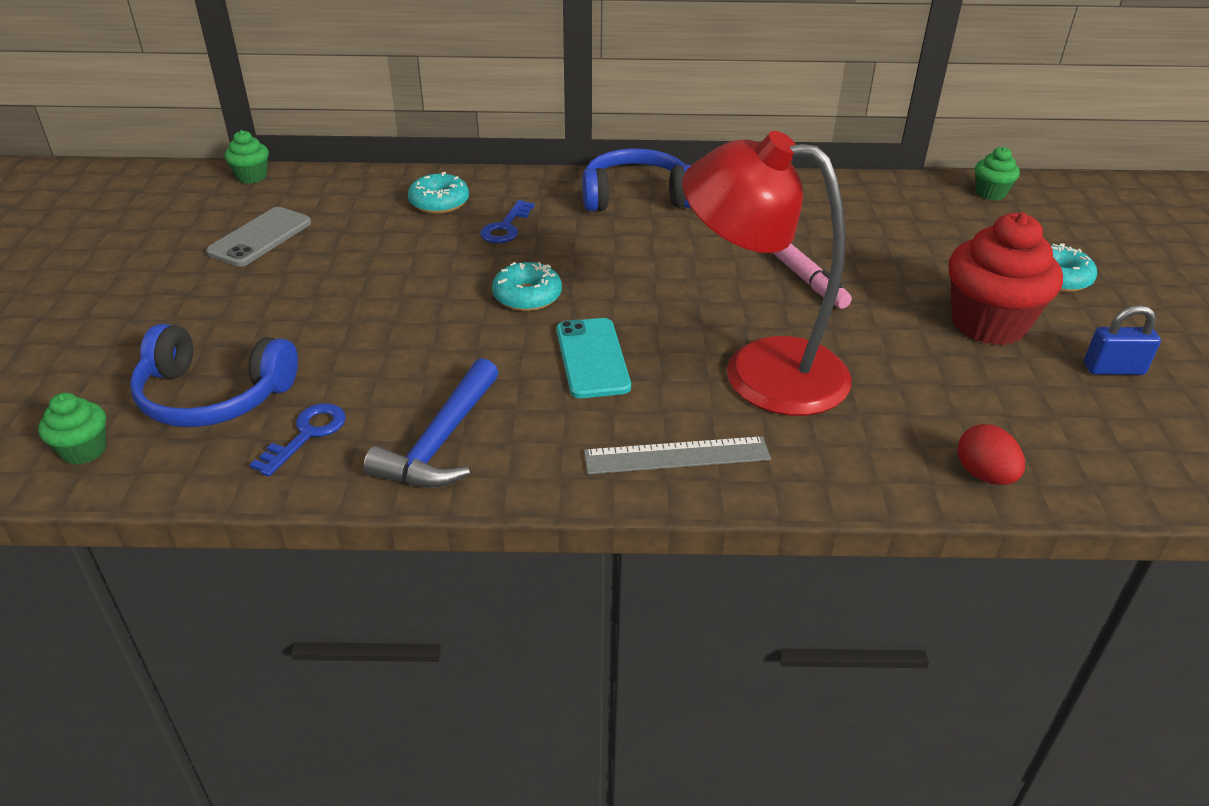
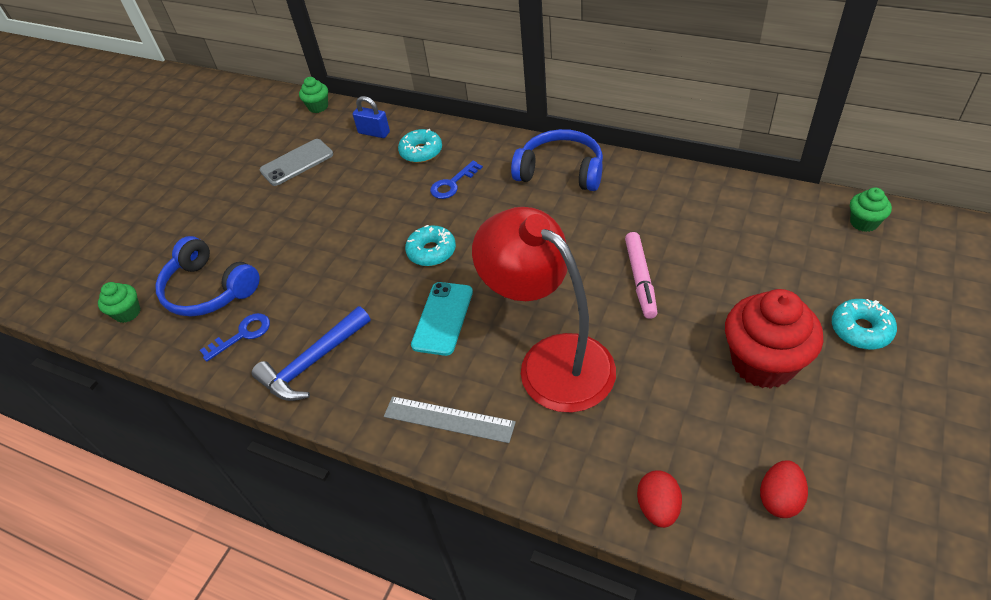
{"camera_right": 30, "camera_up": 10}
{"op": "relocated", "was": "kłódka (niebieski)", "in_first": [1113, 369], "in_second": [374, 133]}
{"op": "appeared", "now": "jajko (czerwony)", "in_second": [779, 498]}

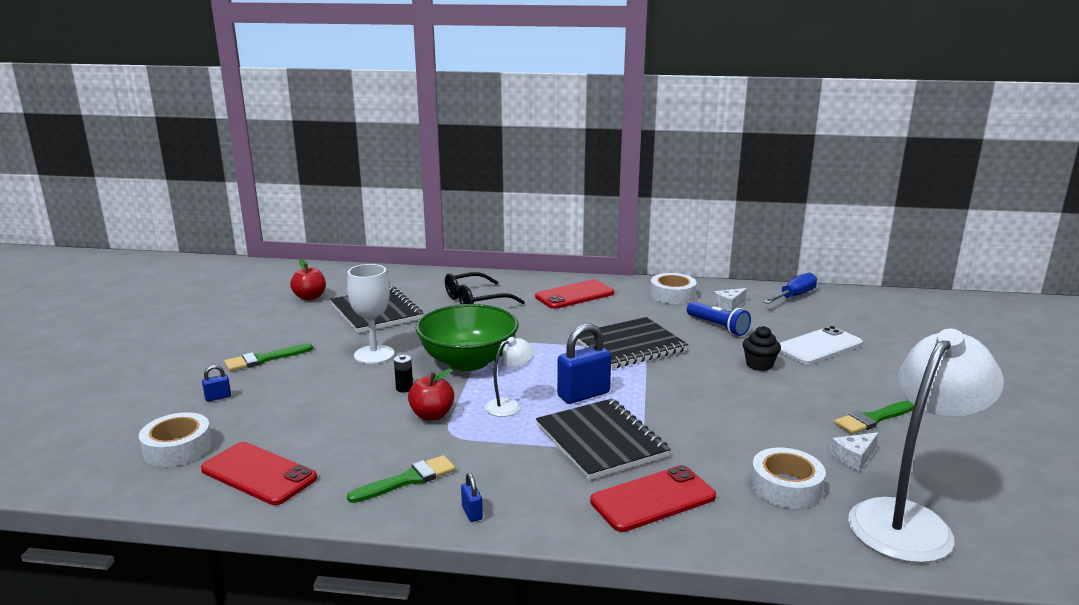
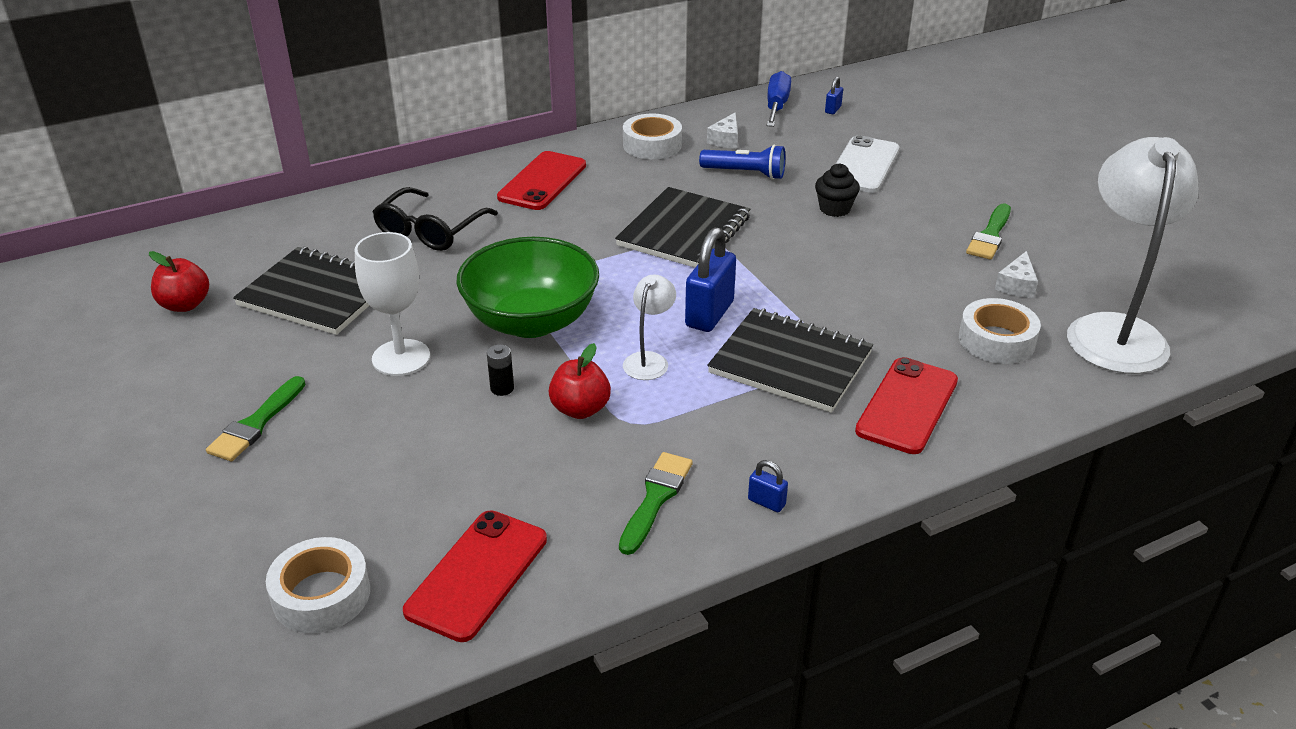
{"camera_right": -35, "camera_up": 15}
{"op": "spun", "was": "telefon (czerwony)", "in_first": [259, 474], "in_second": [477, 575], "clockwise": -60}
{"op": "relocated", "was": "kłódka (niebieski)", "in_first": [218, 397], "in_second": [833, 109]}

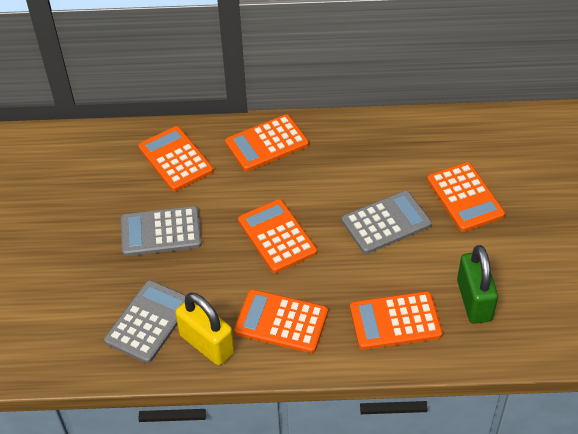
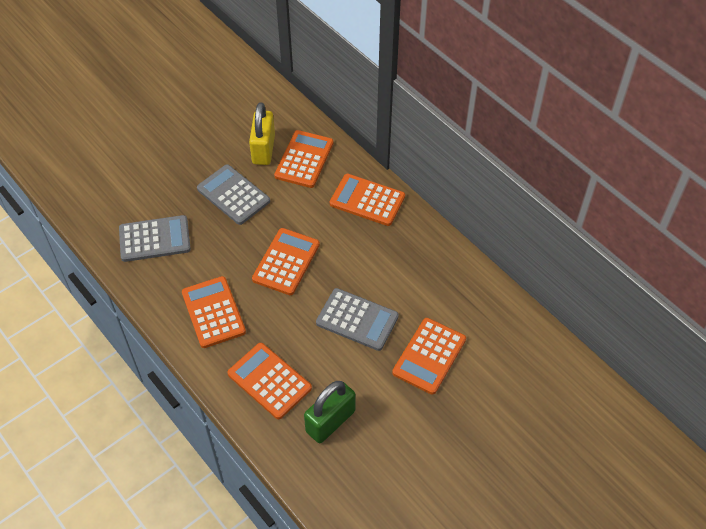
{"camera_right": 50, "camera_up": 5}
{"op": "relocated", "was": "kłódka (żółty)", "in_first": [207, 344], "in_second": [263, 149]}

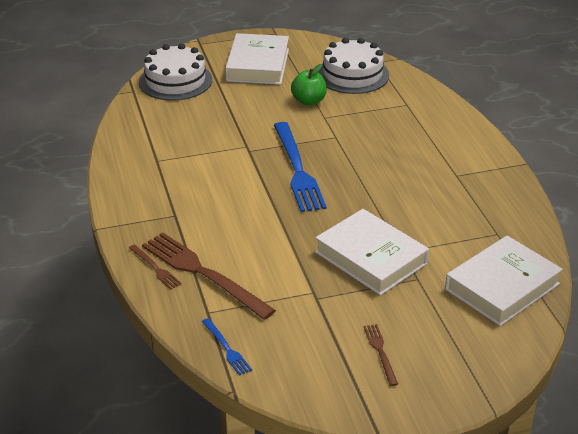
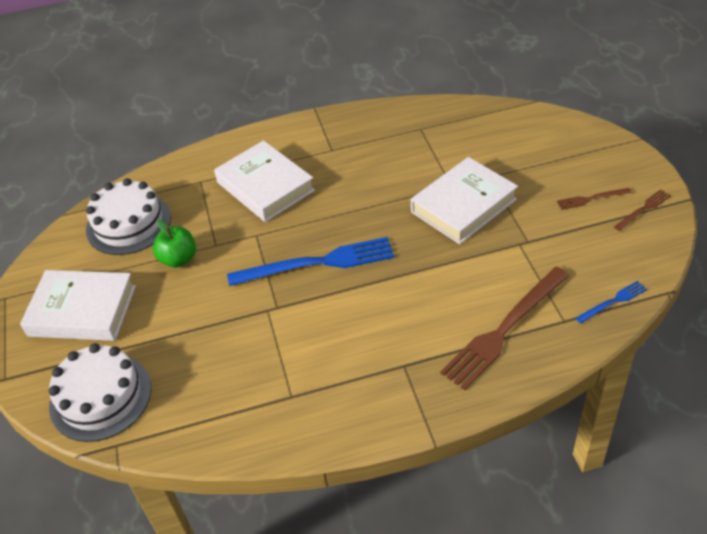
{"camera_right": -85, "camera_up": 10}
{"op": "relocated", "was": "widelec (brązowy)", "in_first": [155, 268], "in_second": [643, 209]}
{"op": "relocated", "was": "książka (biały)", "in_first": [502, 286], "in_second": [265, 186]}

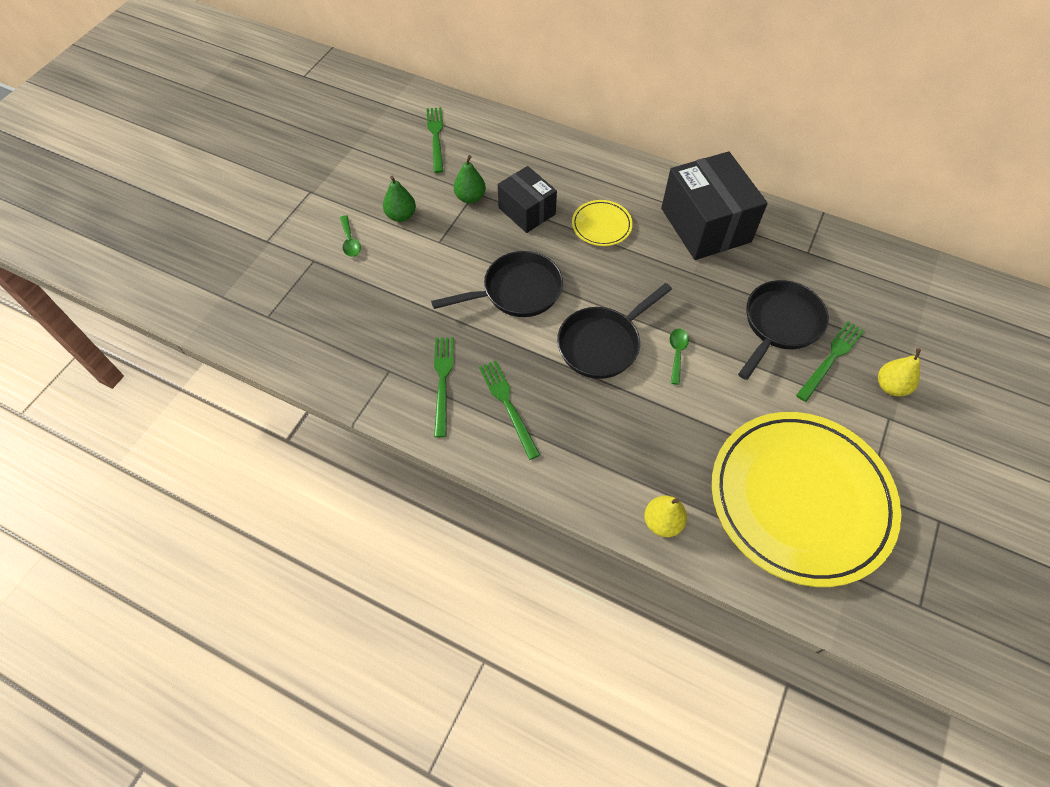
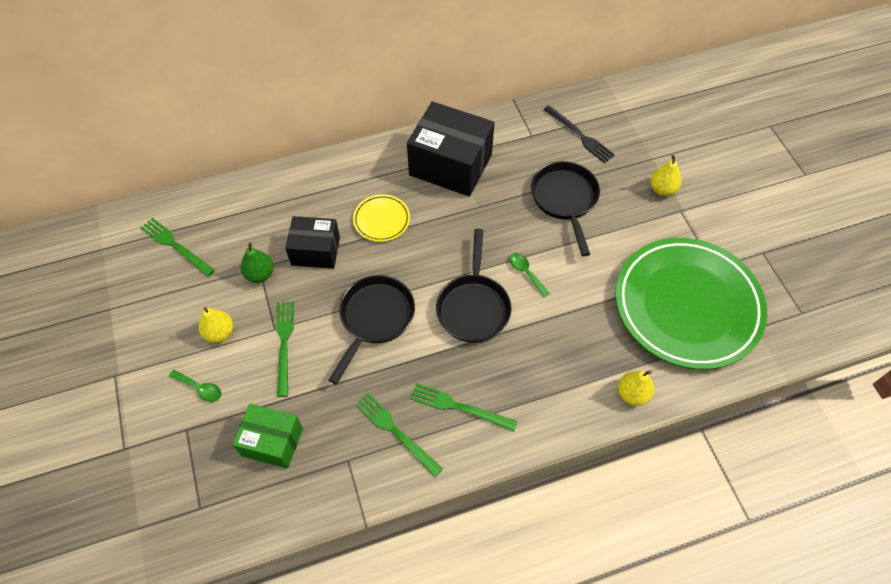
{"camera_right": -45, "camera_up": 0}
{"op": "colour", "was": "gruszka (zielony)", "now": "gruszka (żółty)", "in_first": [401, 216], "in_second": [219, 333]}
{"op": "colour", "was": "talerz (żółty)", "now": "talerz (zielony)", "in_first": [800, 499], "in_second": [687, 306]}
{"op": "relocated", "was": "widelec (zielony)", "in_first": [831, 358], "in_second": [284, 344]}
{"op": "appeared", "now": "pudełko (zielony)", "in_second": [272, 441]}
{"op": "appeared", "now": "widelec (czarny)", "in_second": [580, 135]}

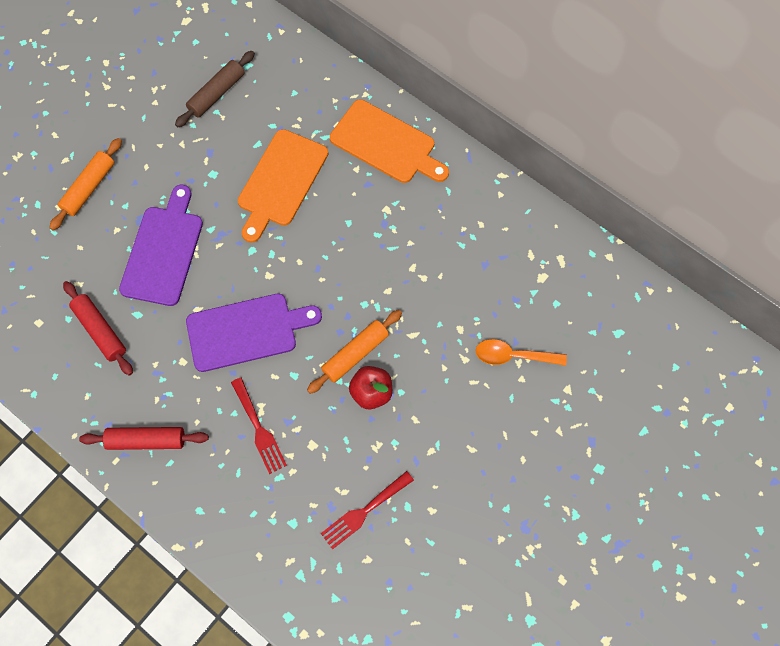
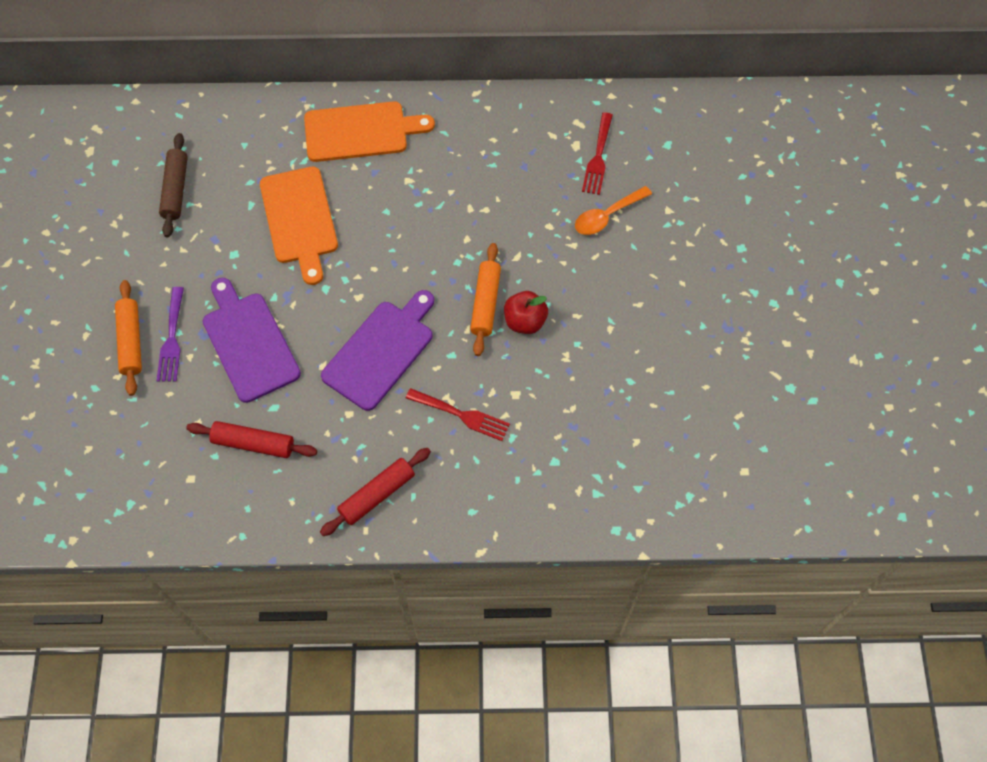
{"camera_right": -40, "camera_up": -5}
{"op": "relocated", "was": "widelec (czerwony)", "in_first": [364, 511], "in_second": [598, 157]}
{"op": "appeared", "now": "widelec (fioletowy)", "in_second": [172, 339]}

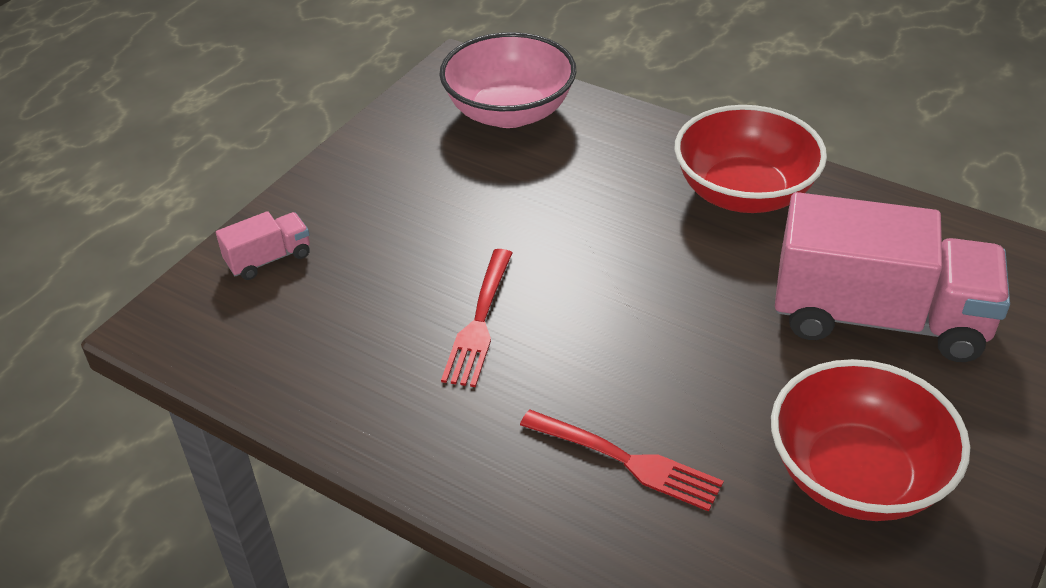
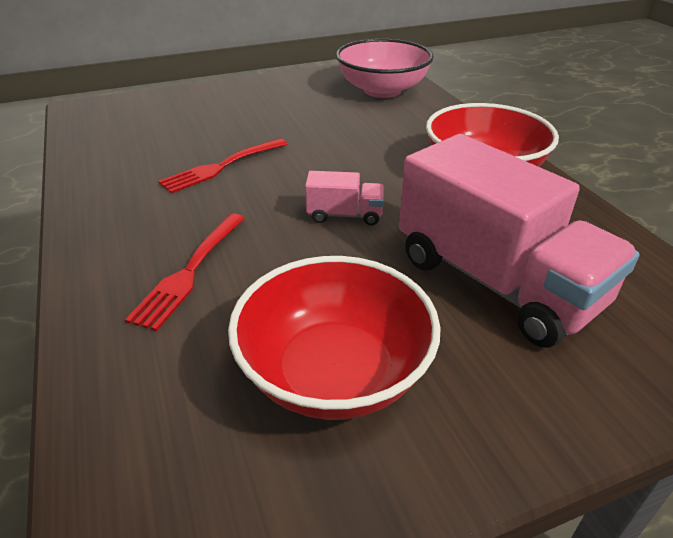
{"camera_right": 35, "camera_up": -5}
{"op": "relocated", "was": "ciężarówka (różowy)", "in_first": [269, 259], "in_second": [344, 215]}
{"op": "spun", "was": "widelec (czerwony)", "in_first": [625, 460], "in_second": [190, 270], "clockwise": 45}

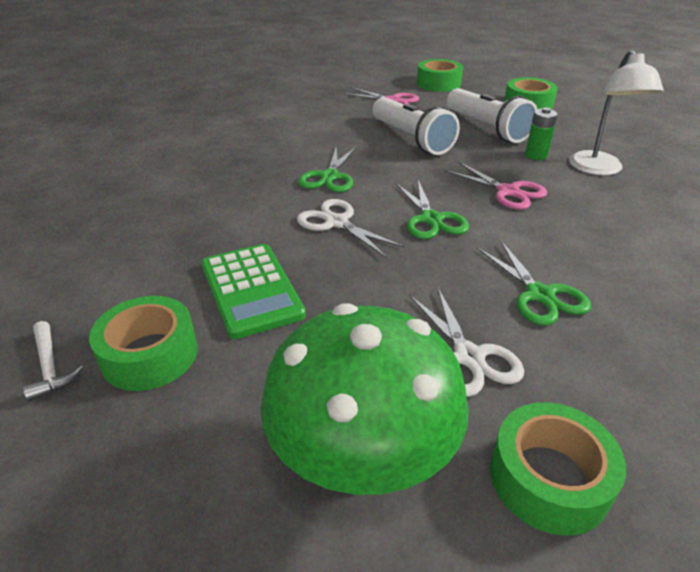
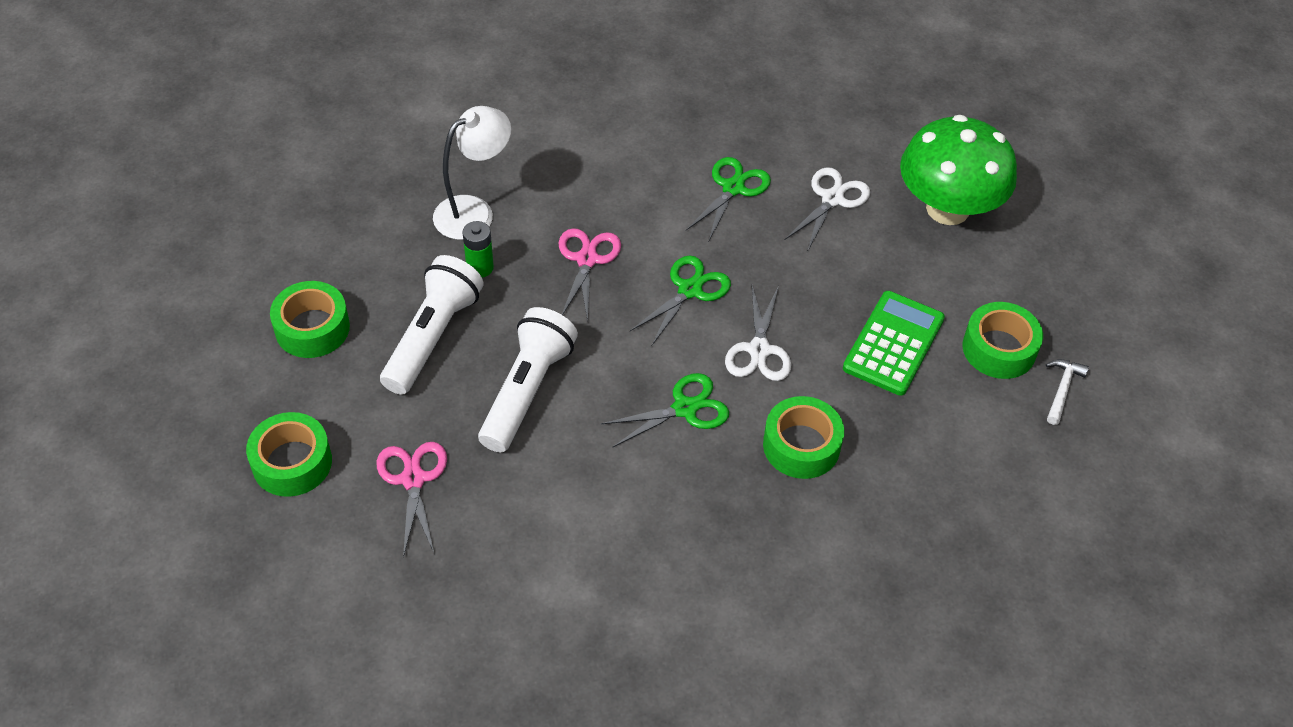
{"camera_right": -130, "camera_up": 15}
{"op": "relocated", "was": "taśma klejąca (zielony)", "in_first": [549, 478], "in_second": [801, 445]}

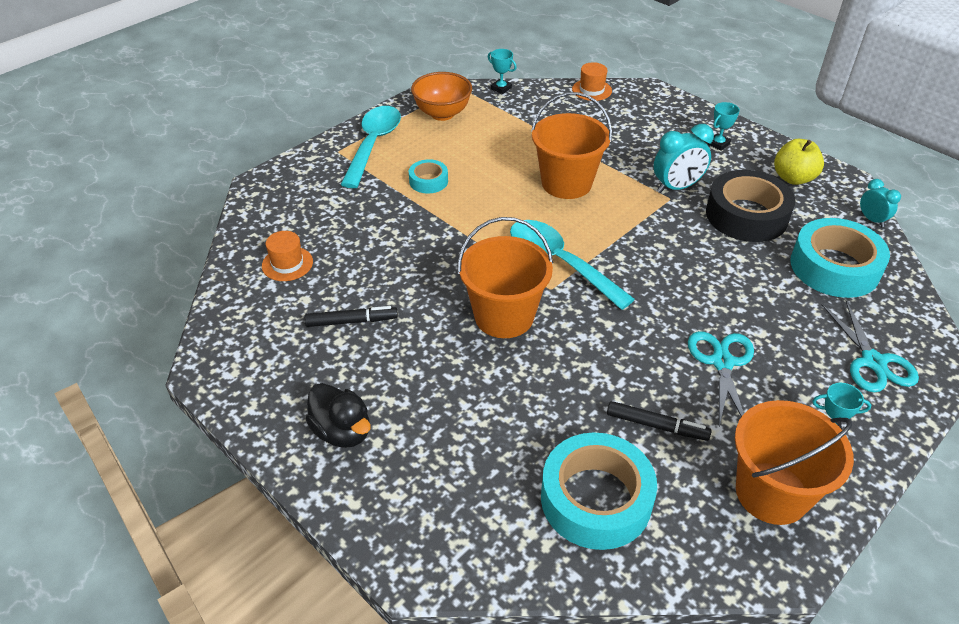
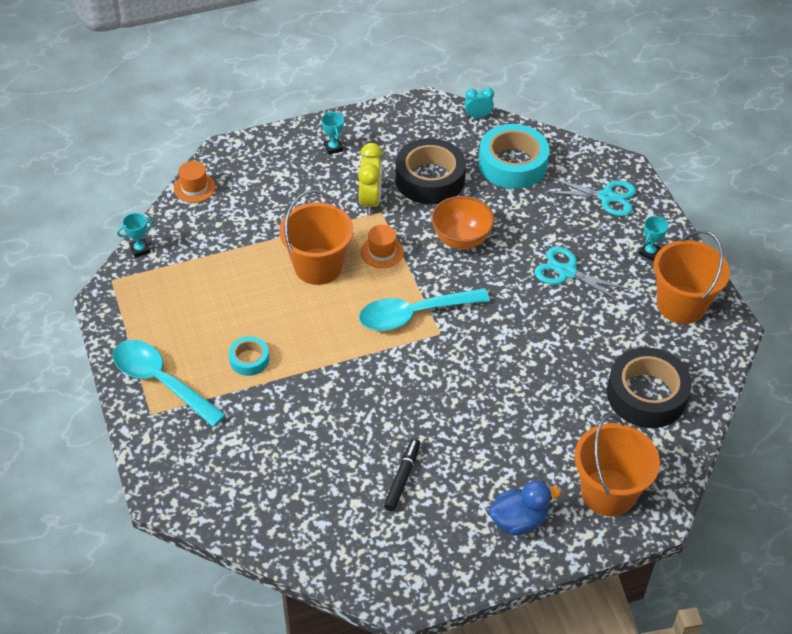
{"camera_right": -65, "camera_up": 5}
{"op": "relocated", "was": "kapelusz (pomarańczowy)", "in_first": [287, 264], "in_second": [382, 252]}
{"op": "colour", "was": "kaczka (czarny)", "now": "kaczka (niebieski)", "in_first": [342, 431], "in_second": [519, 520]}
{"op": "relocated", "was": "miska (pomarańczowy)", "in_first": [442, 114], "in_second": [461, 239]}
{"op": "relocated", "was": "wiadro (pomarańczowy)", "in_first": [504, 316], "in_second": [608, 492]}
{"op": "colour", "was": "taśma klejąca (turkusowy)", "now": "taśma klejąca (czarny)", "in_first": [596, 499], "in_second": [646, 395]}
{"op": "missing", "was": "flamaster (czarny)", "in_first": [656, 425]}
{"op": "colour", "was": "budzik (turkusowy)", "now": "budzik (żółty)", "in_first": [676, 187], "in_second": [370, 201]}
{"op": "missing", "was": "jabłko (żółty)", "in_first": [793, 178]}

